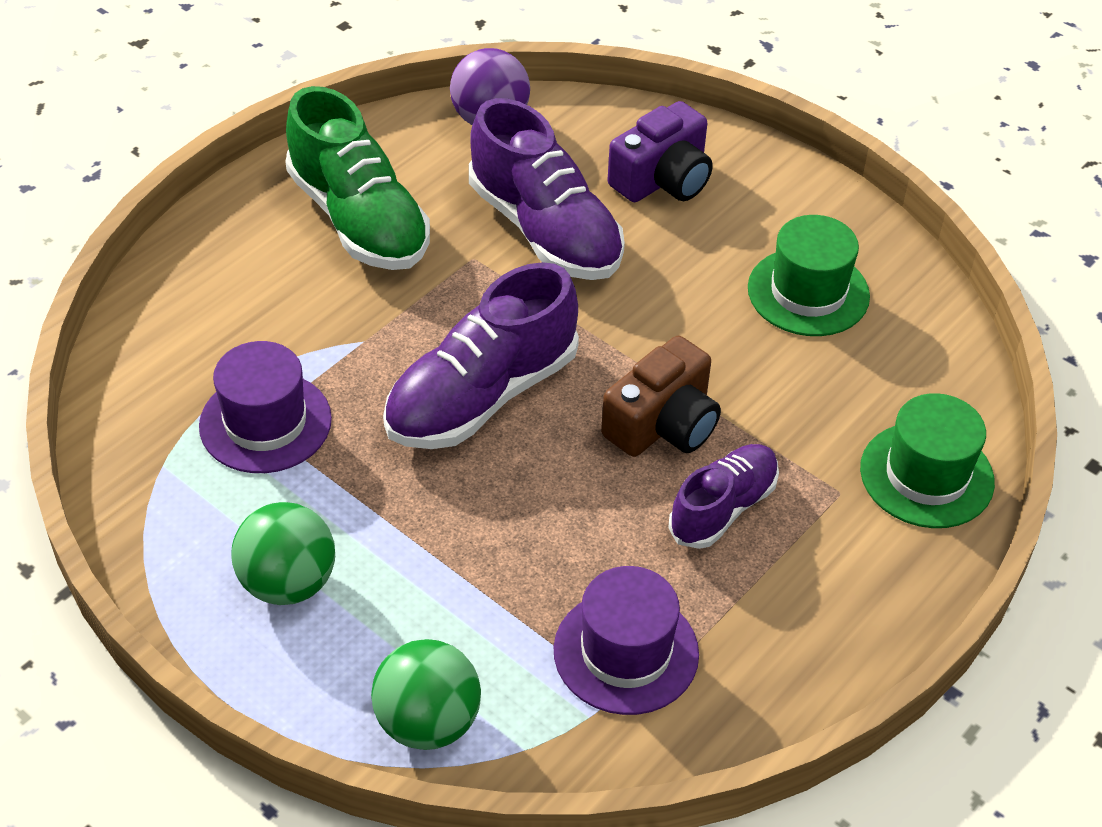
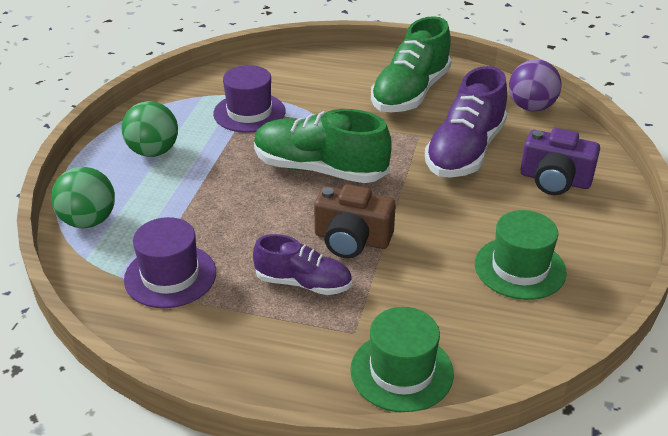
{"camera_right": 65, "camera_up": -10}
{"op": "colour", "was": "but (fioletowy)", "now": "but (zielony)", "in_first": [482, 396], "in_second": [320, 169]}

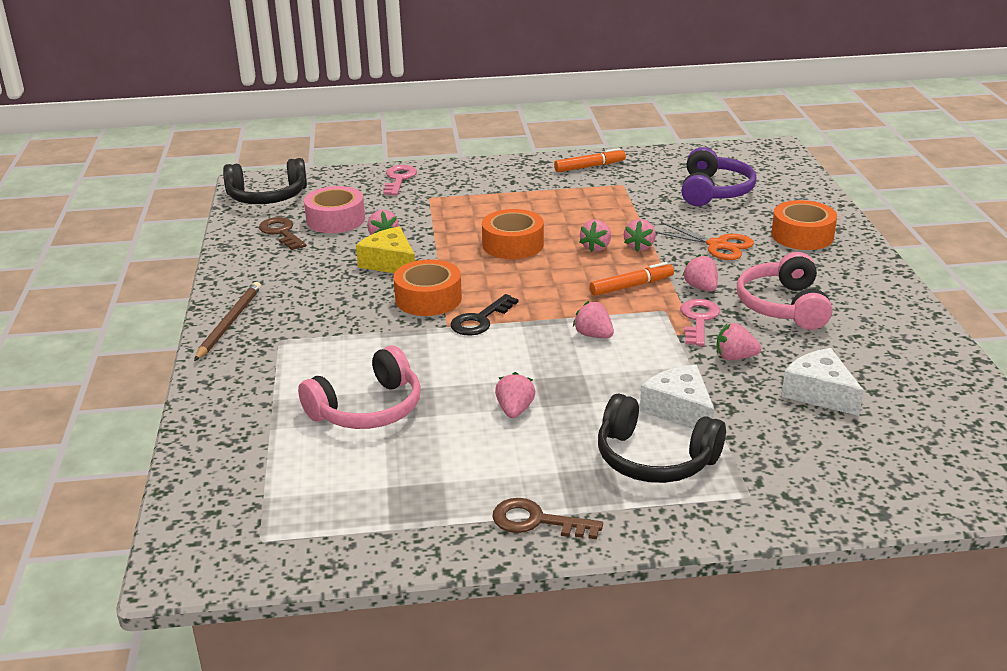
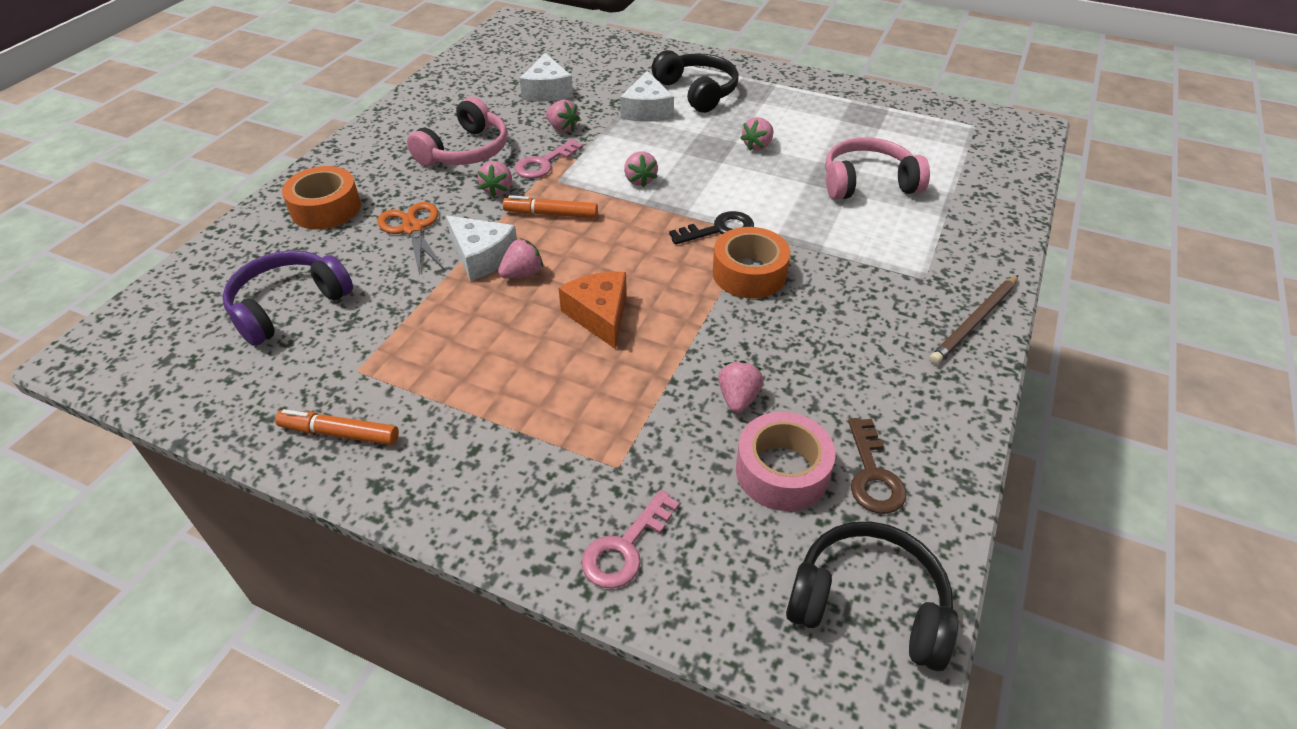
{"camera_right": -150, "camera_up": 15}
{"op": "missing", "was": "ser (żółty)", "in_first": [390, 263]}
{"op": "exchanged", "was": "taśma klejąca (pomarańczowy)", "now": "ser (pomarańczowy)", "in_first": [513, 244], "in_second": [599, 315]}
{"op": "missing", "was": "klucz (brązowy)", "in_first": [537, 521]}
{"op": "exchanged", "was": "truskawka (różowy)", "now": "ser (biały)", "in_first": [639, 247], "in_second": [482, 256]}

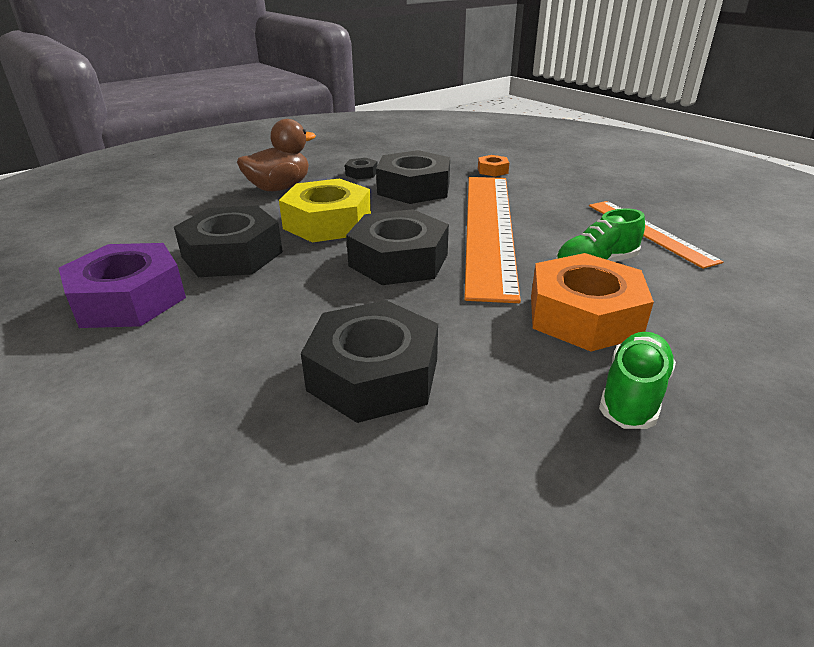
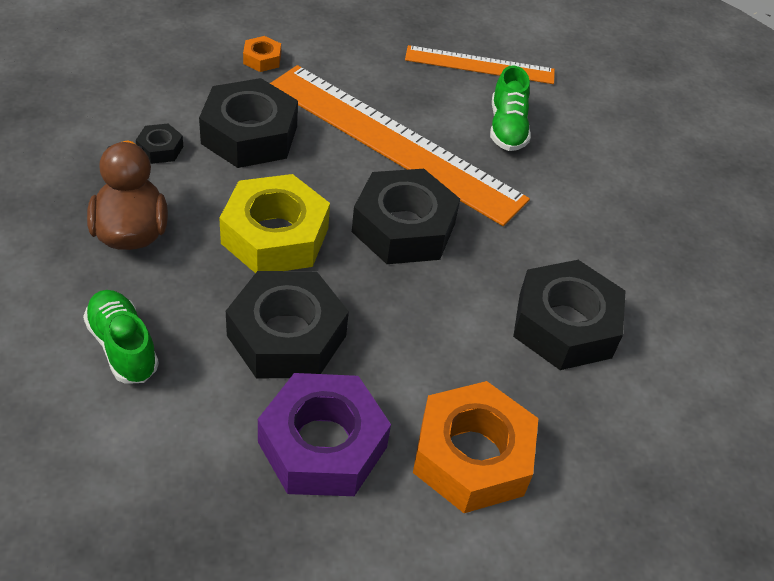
{"camera_right": -65, "camera_up": 15}
{"op": "relocated", "was": "nakrętka (pomarańczowy)", "in_first": [584, 315], "in_second": [472, 456]}
{"op": "relocated", "was": "but (zielony)", "in_first": [633, 395], "in_second": [123, 347]}

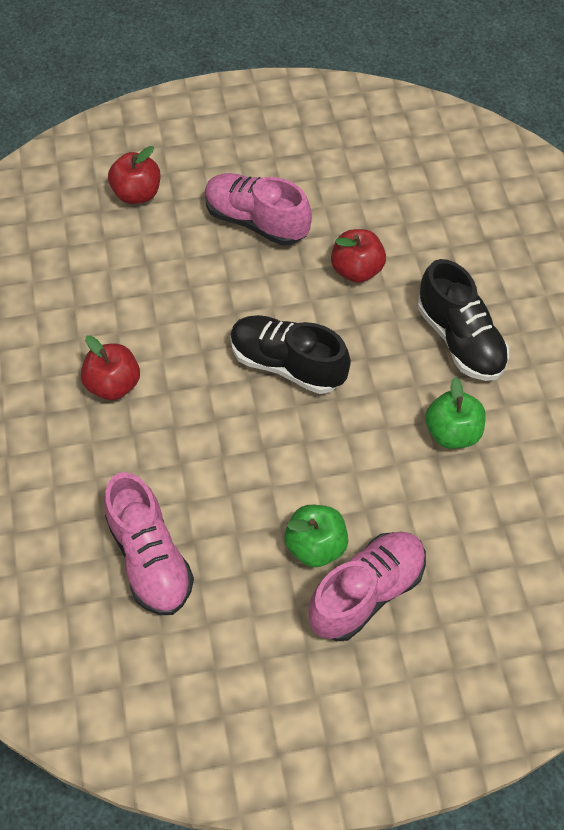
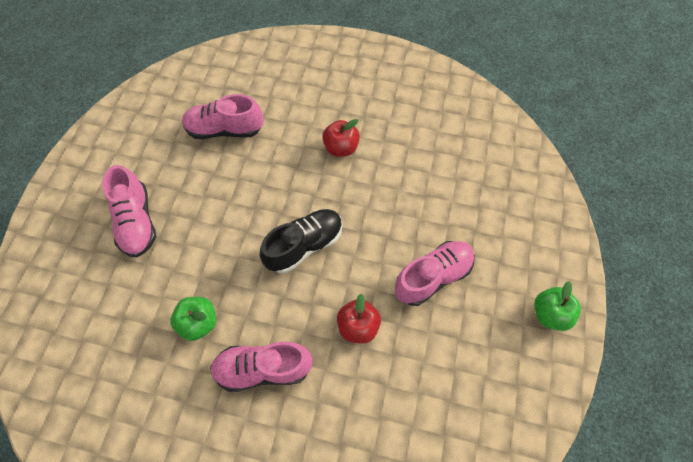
{"camera_right": 115, "camera_up": 5}
{"op": "missing", "was": "jabłko (czerwony)", "in_first": [137, 194]}
{"op": "relocated", "was": "jabłko (zielony)", "in_first": [315, 545], "in_second": [549, 313]}
{"op": "colour", "was": "but (czarny)", "now": "but (różowy)", "in_first": [460, 339], "in_second": [263, 368]}

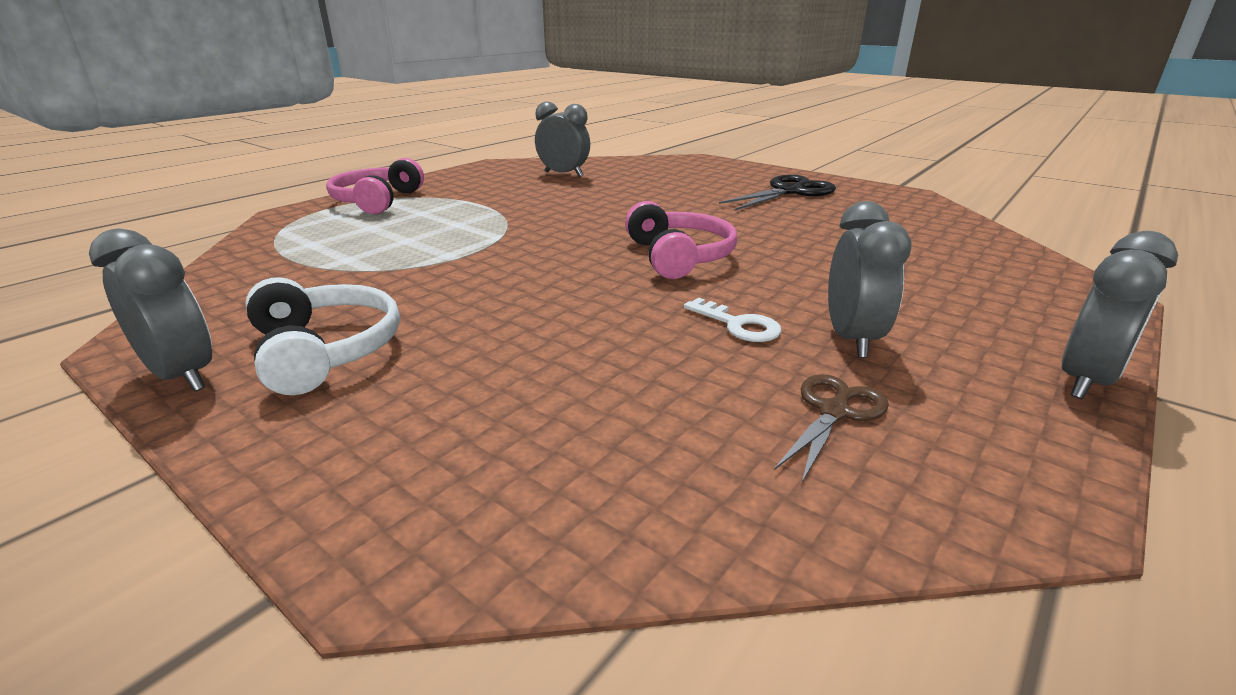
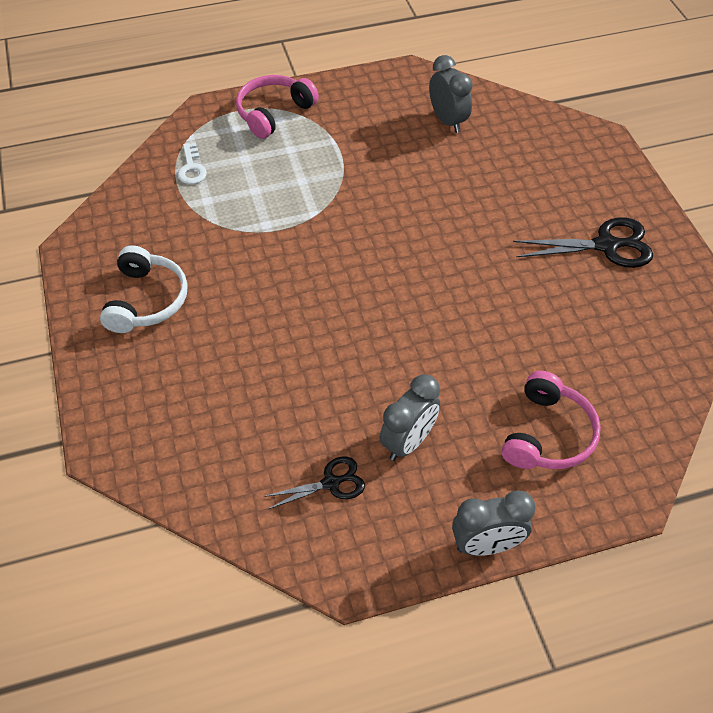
{"camera_right": 35, "camera_up": 25}
{"op": "missing", "was": "budzik (szary)", "in_first": [183, 376]}
{"op": "relocated", "was": "słuchawki (różowy)", "in_first": [679, 256], "in_second": [548, 434]}
{"op": "relocated", "was": "klucz (biały)", "in_first": [738, 325], "in_second": [191, 168]}
{"op": "colour", "was": "nożyczki (brązowy)", "now": "nożyczki (czarny)", "in_first": [834, 412], "in_second": [331, 483]}

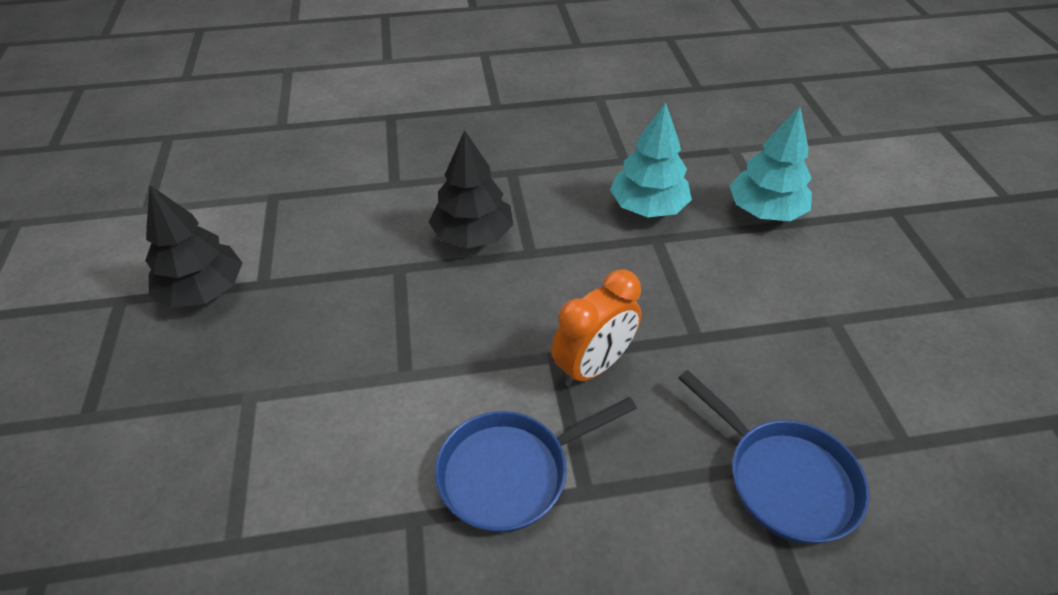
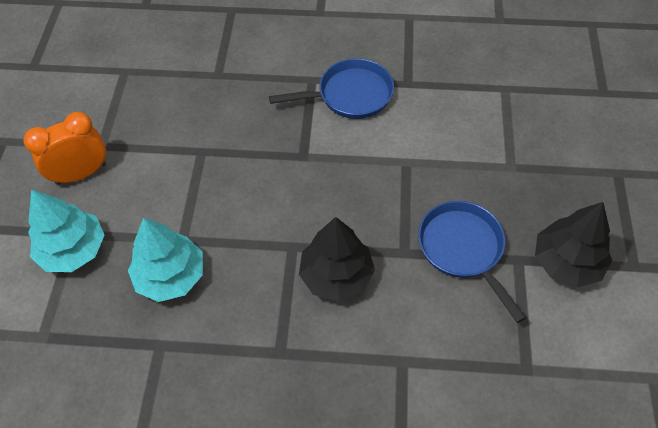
{"camera_right": -165, "camera_up": 10}
{"op": "relocated", "was": "budzik (pomarańczowy)", "in_first": [593, 366], "in_second": [81, 174]}
{"op": "relocated", "was": "patelnia (niebieski)", "in_first": [784, 479], "in_second": [463, 249]}

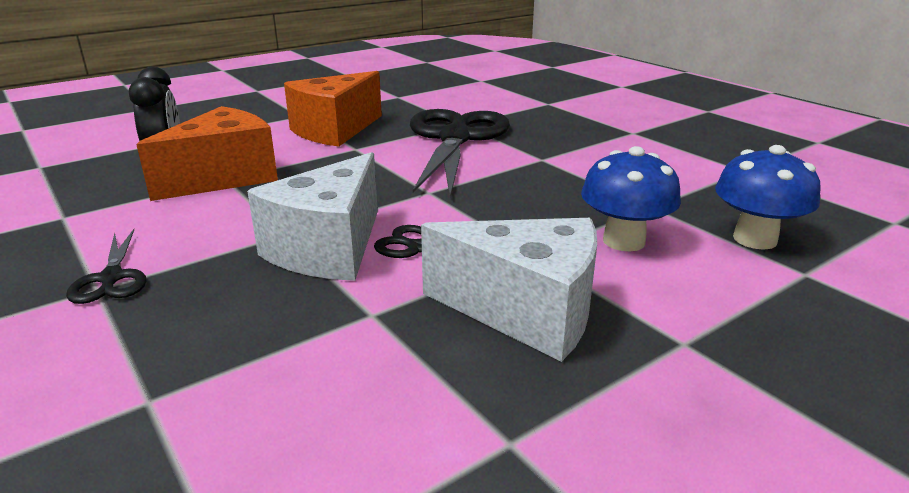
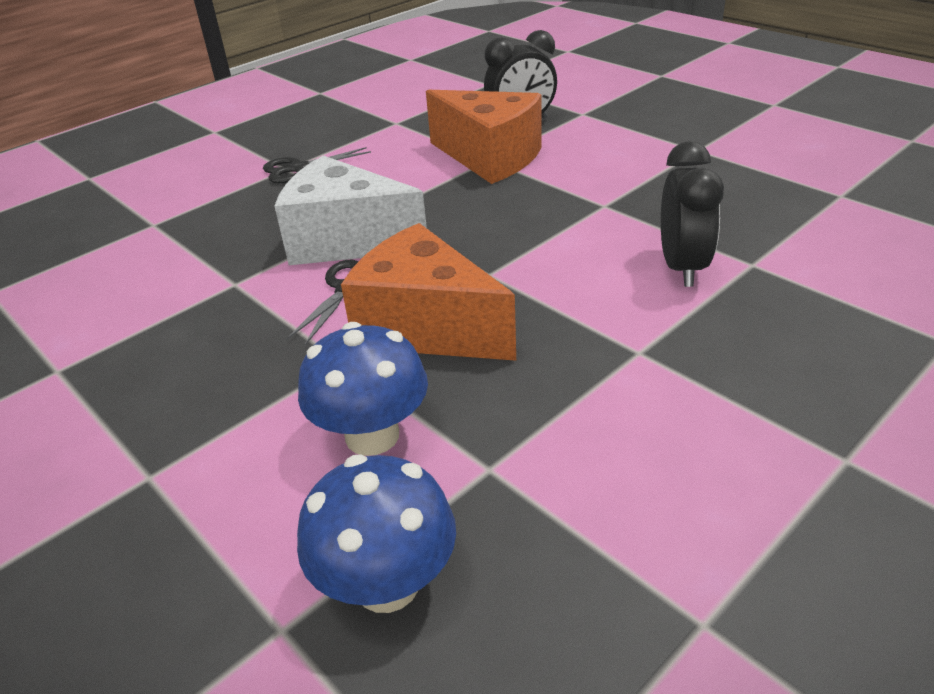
{"camera_right": 85, "camera_up": 10}
{"op": "relocated", "was": "ser (pomarańczowy)", "in_first": [335, 130], "in_second": [426, 328]}
{"op": "exchanged", "was": "nożyczki (czarny)", "now": "budzik (czarny)", "in_first": [455, 138], "in_second": [682, 267]}
{"op": "missing", "was": "ser (biały)", "in_first": [526, 312]}

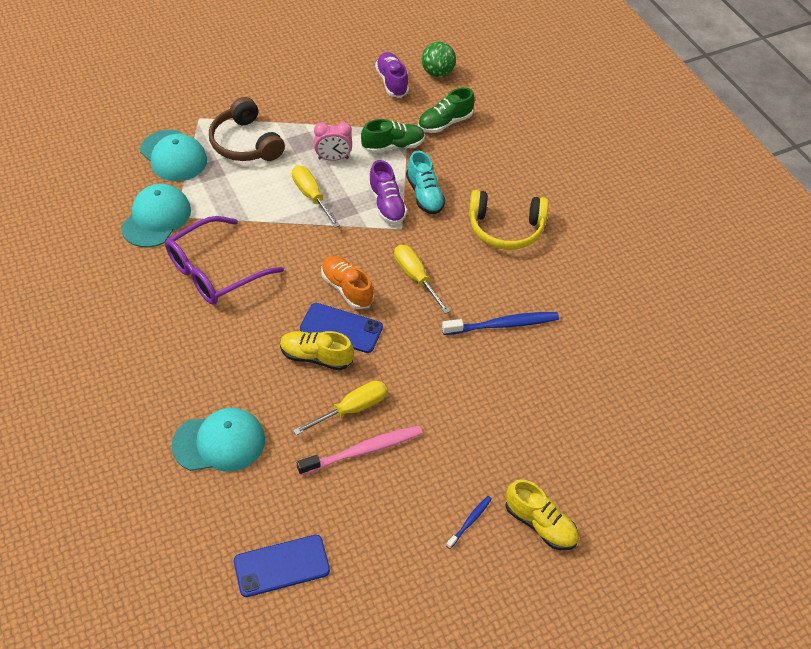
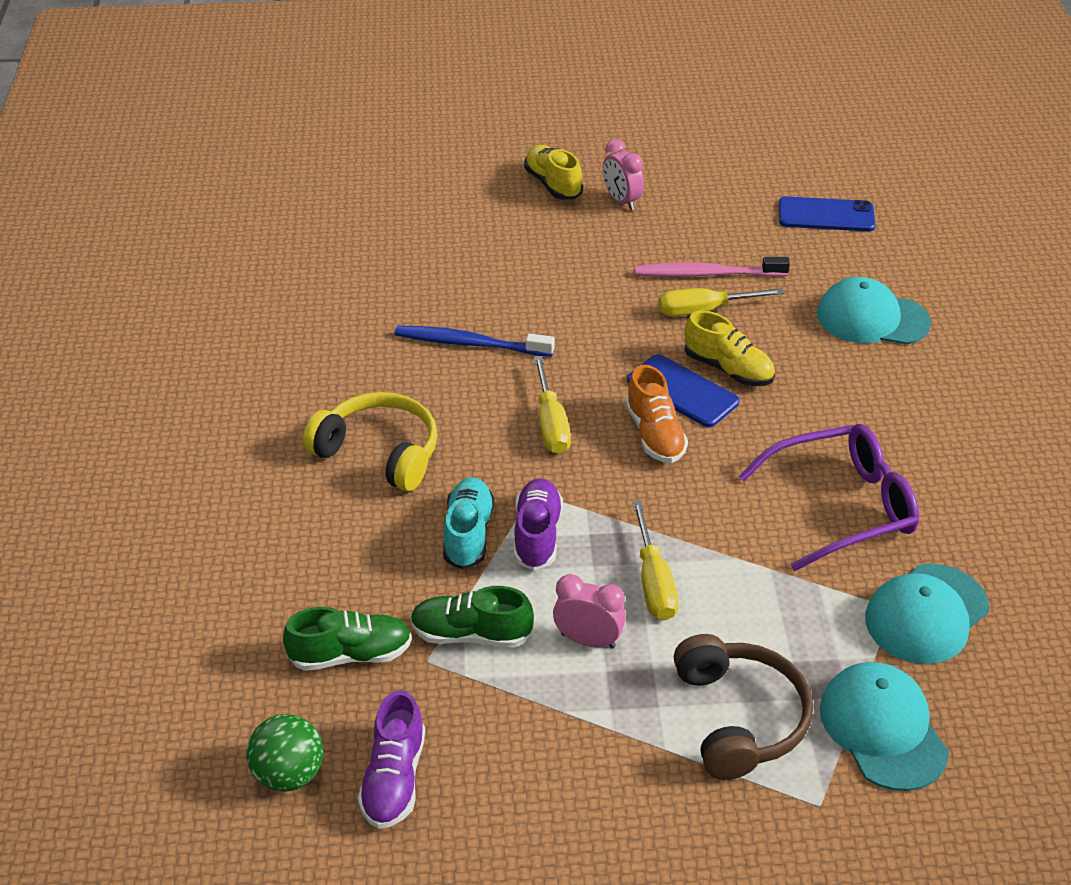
{"camera_right": -155, "camera_up": -10}
{"op": "exchanged", "was": "szczoteczka do zębów (niebieski)", "now": "budzik (różowy)", "in_first": [470, 521], "in_second": [621, 201]}

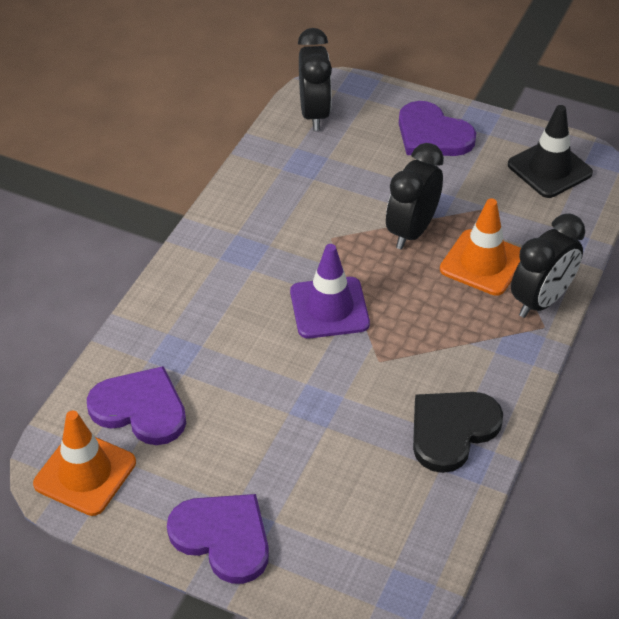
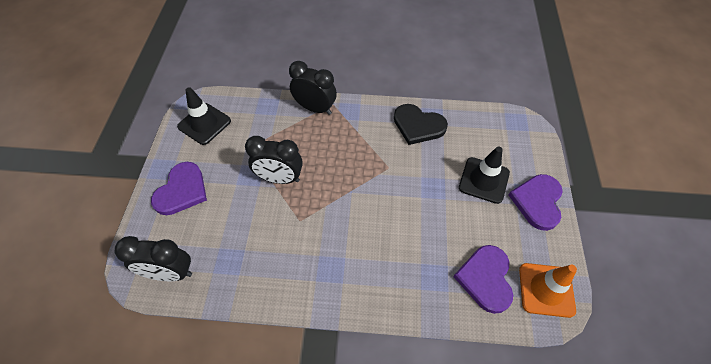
{"camera_right": -110, "camera_up": 10}
{"op": "missing", "was": "pachołek (fioletowy)", "in_first": [329, 308]}
{"op": "spun", "was": "budzik (czarny)", "in_first": [314, 114], "in_second": [170, 273], "clockwise": -150}
{"op": "missing", "was": "pachołek (pomarańczowy)", "in_first": [482, 263]}
{"op": "appeared", "now": "pachołek (czarny)", "in_second": [484, 180]}

